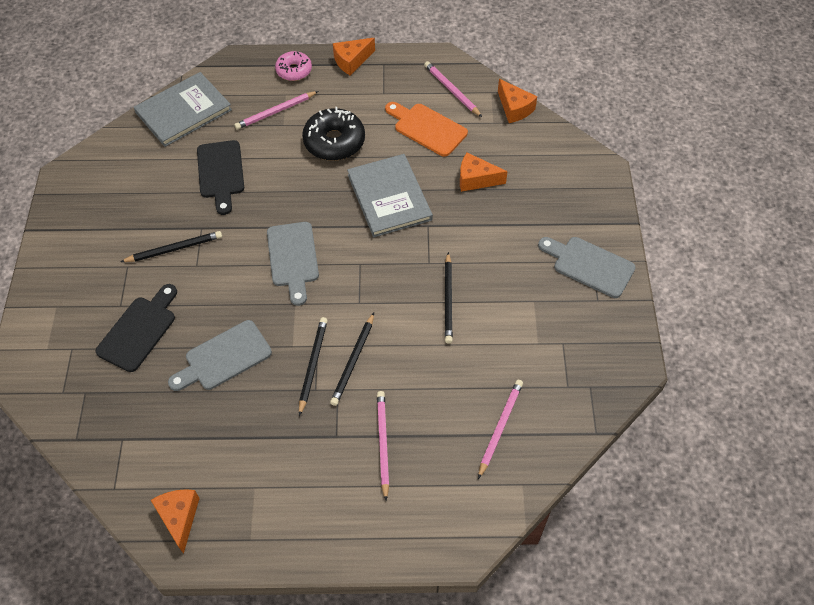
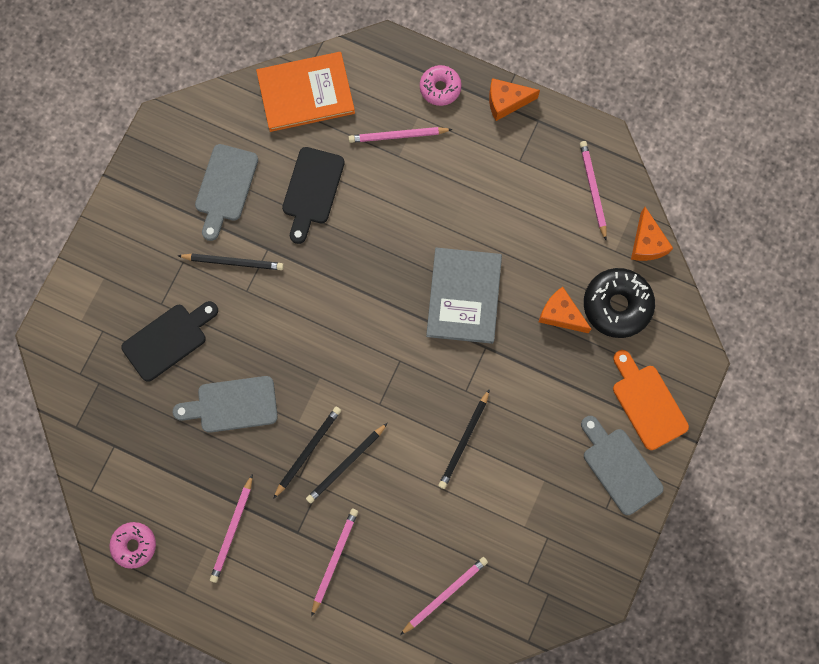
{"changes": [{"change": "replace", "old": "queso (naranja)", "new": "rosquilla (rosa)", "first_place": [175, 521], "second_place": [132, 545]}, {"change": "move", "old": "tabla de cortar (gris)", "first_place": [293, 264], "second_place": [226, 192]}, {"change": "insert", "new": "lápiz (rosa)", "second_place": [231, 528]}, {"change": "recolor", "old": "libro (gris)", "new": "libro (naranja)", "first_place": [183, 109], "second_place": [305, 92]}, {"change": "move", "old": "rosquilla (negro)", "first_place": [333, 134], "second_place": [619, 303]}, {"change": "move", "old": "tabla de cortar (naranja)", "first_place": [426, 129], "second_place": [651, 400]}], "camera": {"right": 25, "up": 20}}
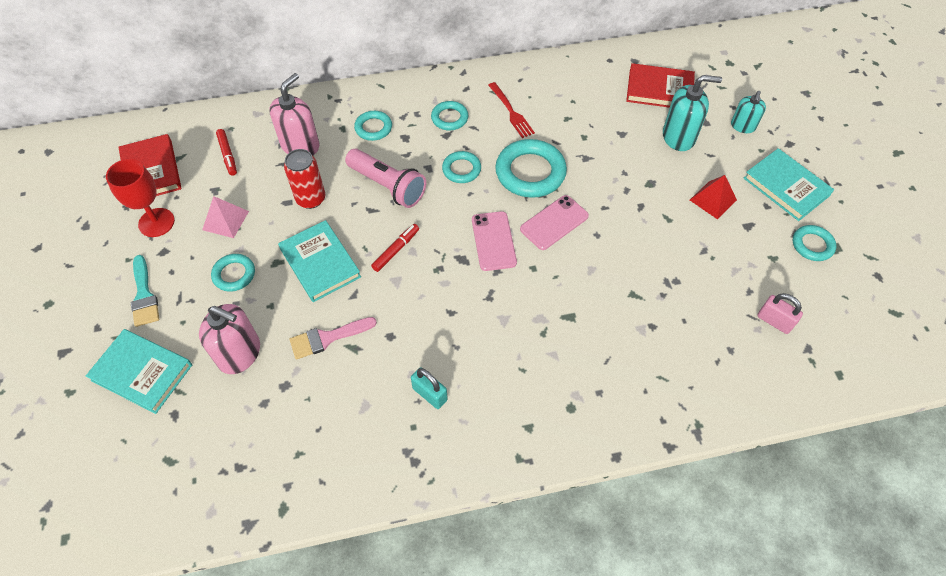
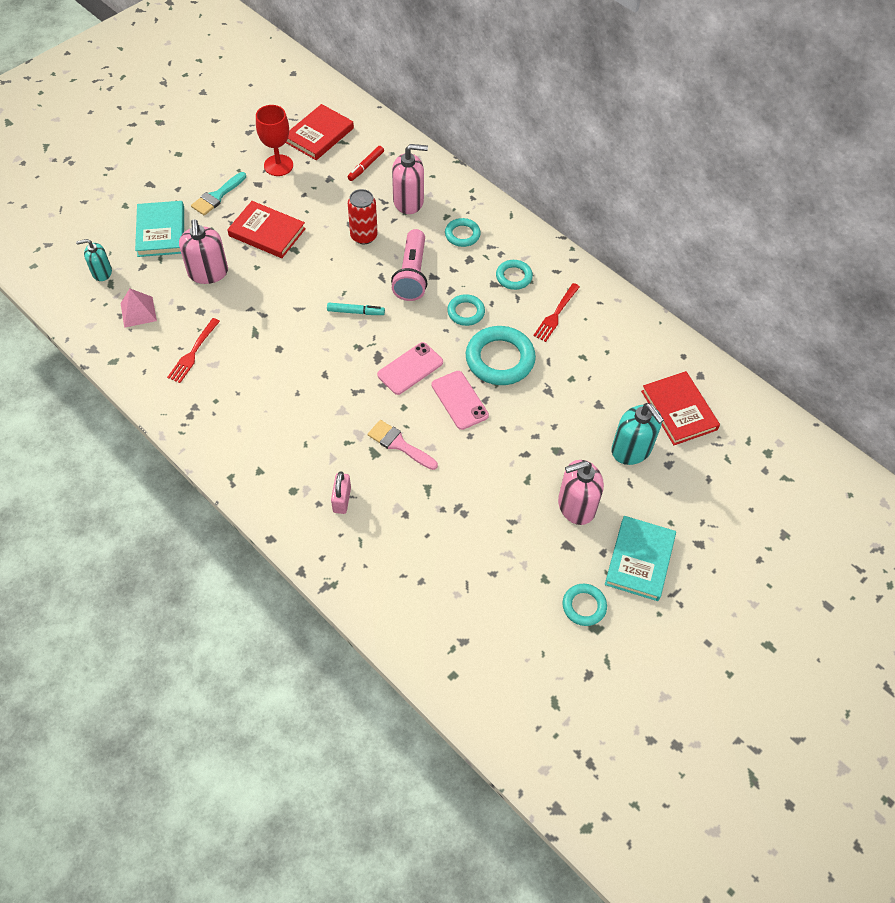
{"changes": [{"change": "move", "old": "dispensador de jabón (turquesa)", "first_place": [748, 112], "second_place": [94, 260]}, {"change": "move", "old": "pirámide (rosa)", "first_place": [225, 217], "second_place": [138, 308]}, {"change": "insert", "new": "tenedor (rojo)", "second_place": [193, 350]}, {"change": "replace", "old": "anillo (turquesa)", "new": "libro (rojo)", "first_place": [233, 273], "second_place": [266, 229]}, {"change": "recolor", "old": "rotulador (rojo)", "new": "rotulador (turquesa)", "first_place": [395, 248], "second_place": [356, 309]}, {"change": "move", "old": "candado (rosa)", "first_place": [780, 313], "second_place": [341, 492]}, {"change": "move", "old": "pincel (rosa)", "first_place": [333, 338], "second_place": [403, 445]}, {"change": "rotate", "old": "móvil (rosa)", "first_place": [554, 222], "second_place": [460, 400], "degrees": 45}, {"change": "replace", "old": "pirámide (rojo)", "new": "dispensador de jabón (rosa)", "first_place": [713, 197], "second_place": [581, 492]}, {"change": "delete", "old": "libro (turquesa)", "first_place": [319, 261]}, {"change": "delete", "old": "candado (turquesa)", "first_place": [429, 388]}], "camera": {"right": 55, "up": 0}}
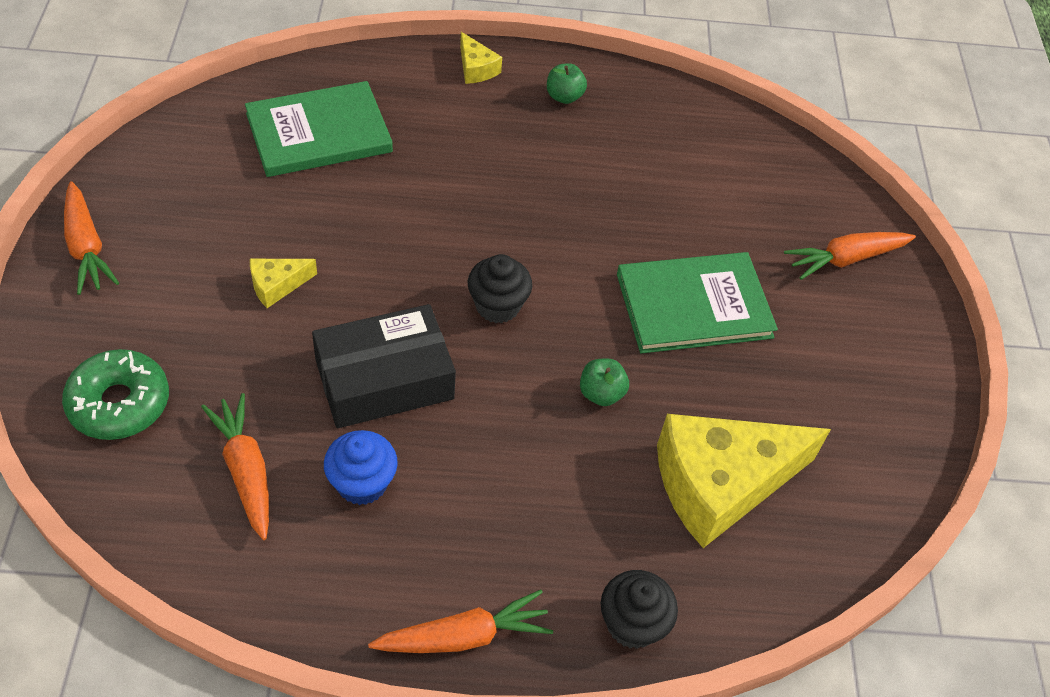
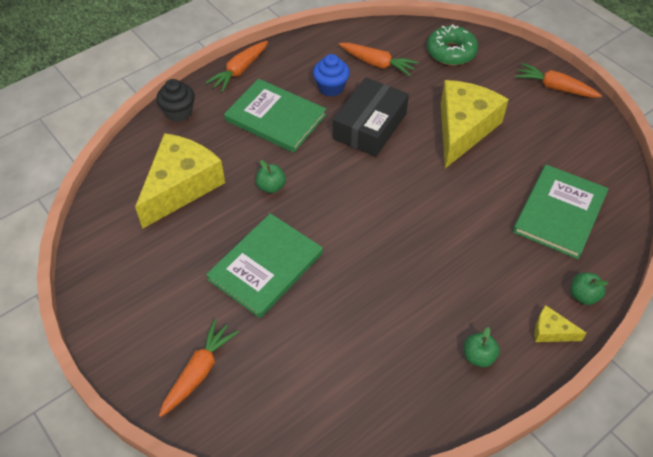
{"changes": [{"change": "insert", "new": "libro (verde)", "second_place": [275, 116]}, {"change": "resize", "old": "queso (amarillo)", "first_place": [283, 283], "second_place": [475, 124], "factor": 2.31}, {"change": "insert", "new": "manzana (verde)", "second_place": [589, 289]}, {"change": "delete", "old": "magdalena (negro)", "first_place": [500, 288]}], "camera": {"right": 145, "up": 0}}
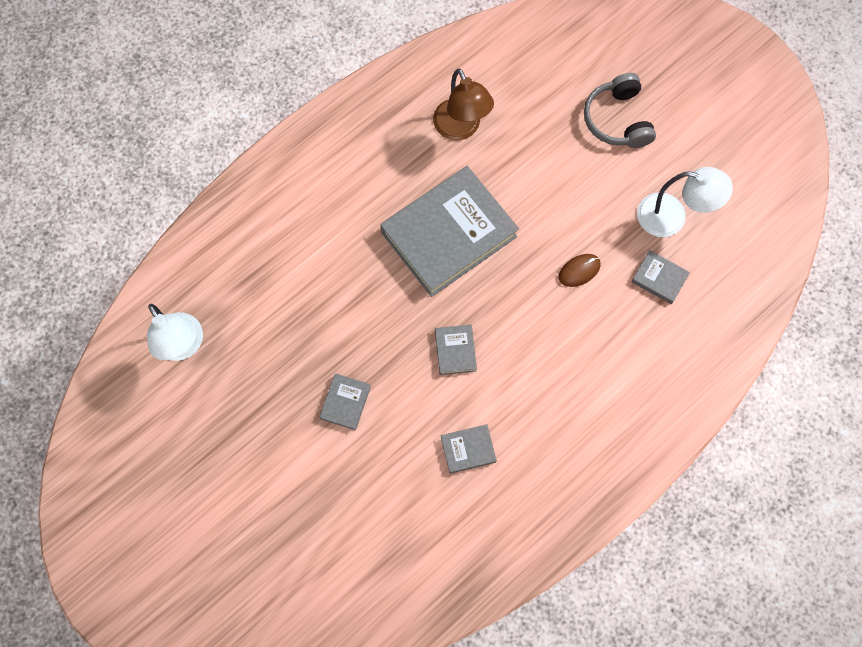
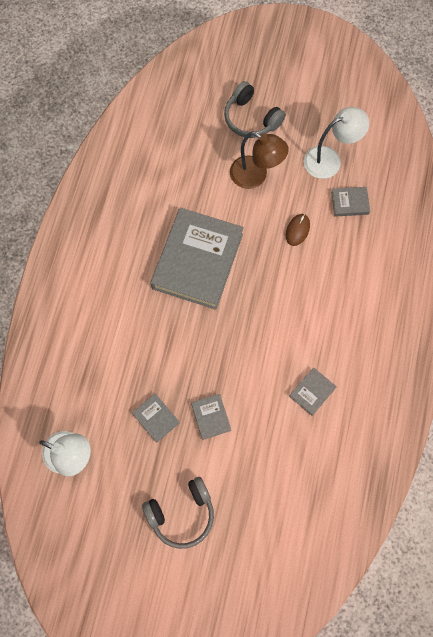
{"changes": [{"change": "move", "old": "libro (gris)", "first_place": [456, 350], "second_place": [156, 418]}, {"change": "insert", "new": "auriculares (gris)", "second_place": [178, 513]}, {"change": "move", "old": "lámpara (marrón)", "first_place": [463, 104], "second_place": [259, 160]}], "camera": {"right": -35, "up": 0}}
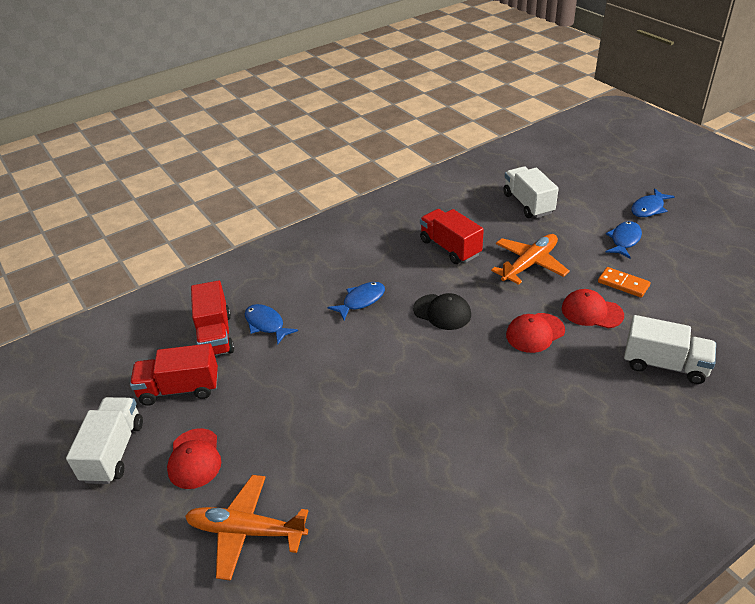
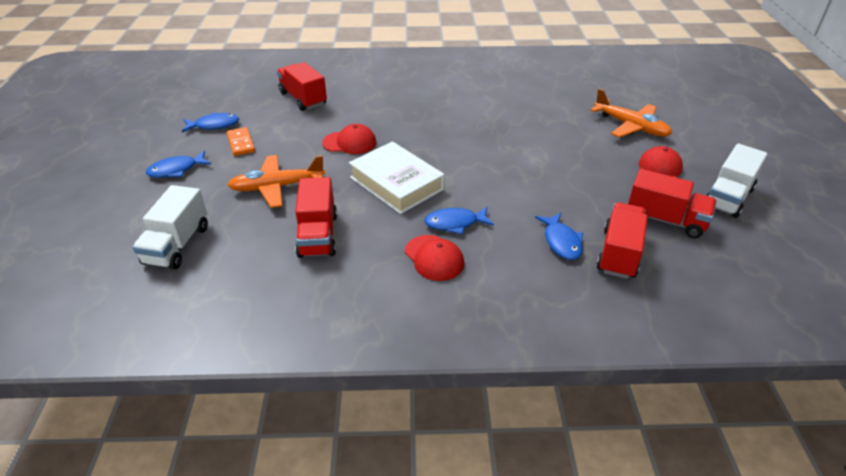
{"changes": [{"change": "move", "old": "pez (azul)", "first_place": [653, 202], "second_place": [210, 122]}, {"change": "recolor", "old": "camión (blanco)", "new": "camión (rojo)", "first_place": [670, 349], "second_place": [302, 86]}, {"change": "replace", "old": "gorra (negro)", "new": "libro (blanco)", "first_place": [442, 311], "second_place": [397, 177]}, {"change": "move", "old": "gorra (rojo)", "first_place": [593, 308], "second_place": [434, 258]}], "camera": {"right": -150, "up": 0}}
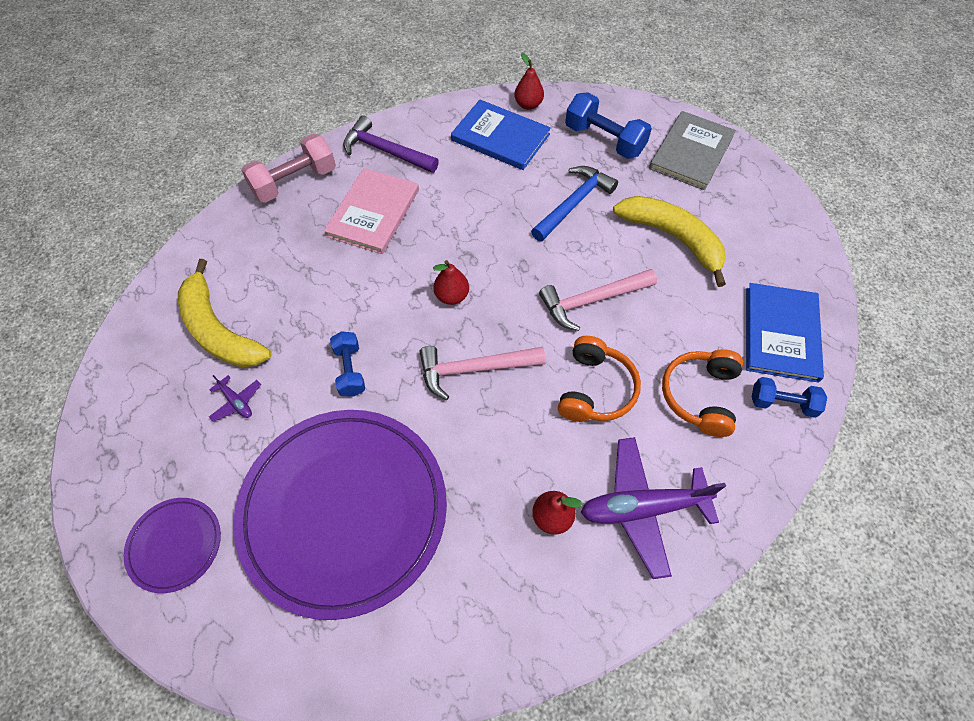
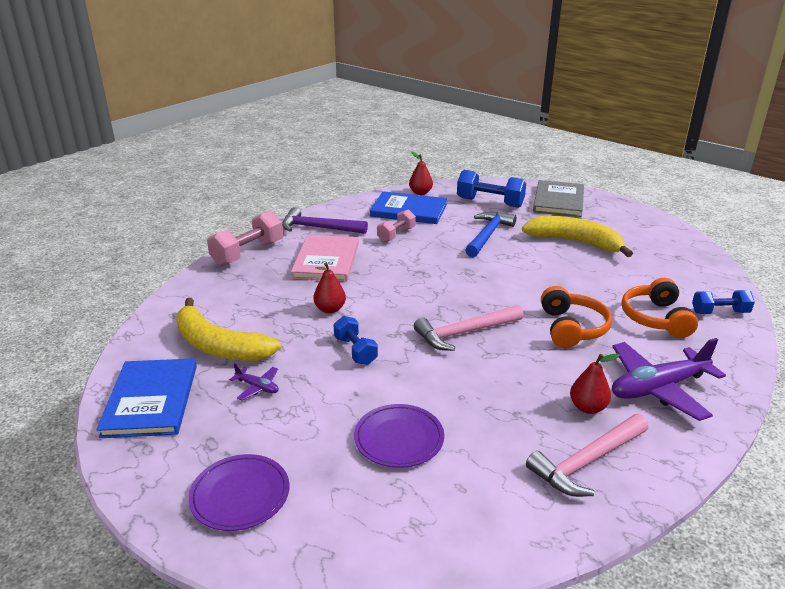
{"changes": [{"change": "move", "old": "libro (azul)", "first_place": [785, 333], "second_place": [146, 398]}, {"change": "move", "old": "pera (rojo)", "first_place": [451, 282], "second_place": [329, 288]}, {"change": "resize", "old": "plato (morado)", "first_place": [340, 515], "second_place": [399, 436], "factor": 0.44}, {"change": "insert", "new": "mancuerna (rosa)", "second_place": [396, 225]}, {"change": "move", "old": "martillo (rosa)", "first_place": [598, 300], "second_place": [587, 455]}], "camera": {"right": -15, "up": -30}}
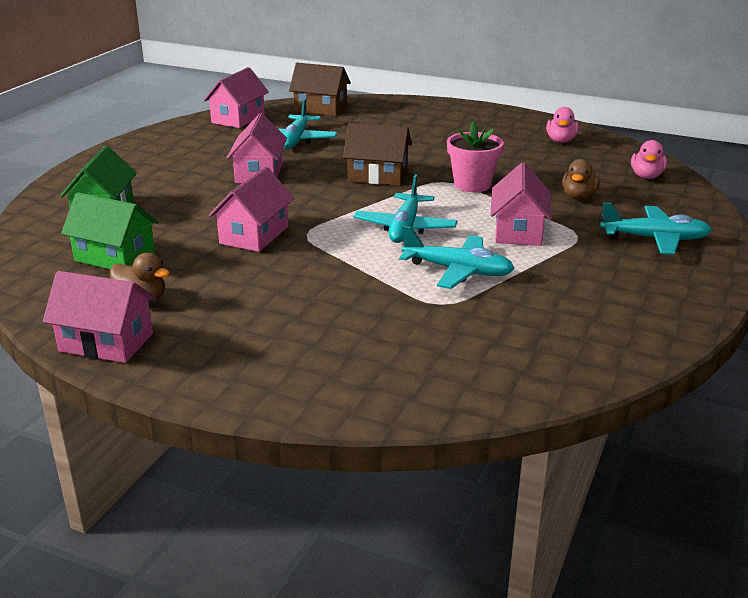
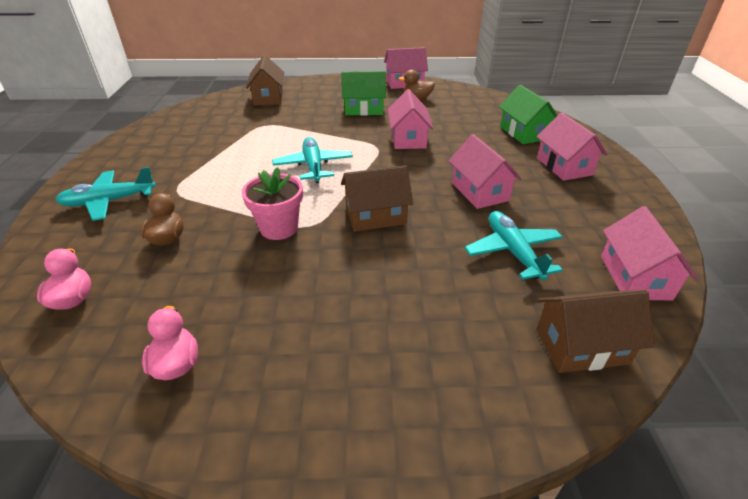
{"changes": [{"change": "insert", "new": "casa (marrón)", "second_place": [265, 80]}, {"change": "move", "old": "casa (verde)", "first_place": [109, 230], "second_place": [363, 93]}, {"change": "move", "old": "casa (rosa)", "first_place": [521, 204], "second_place": [572, 147]}, {"change": "delete", "old": "avión (turquesa)", "first_place": [457, 257]}], "camera": {"right": 155, "up": 10}}
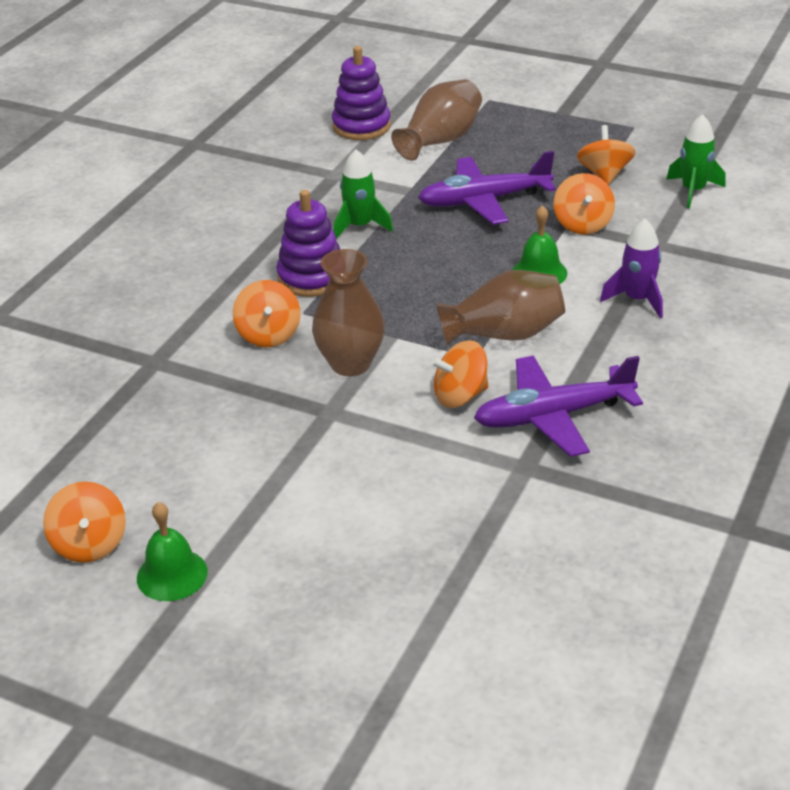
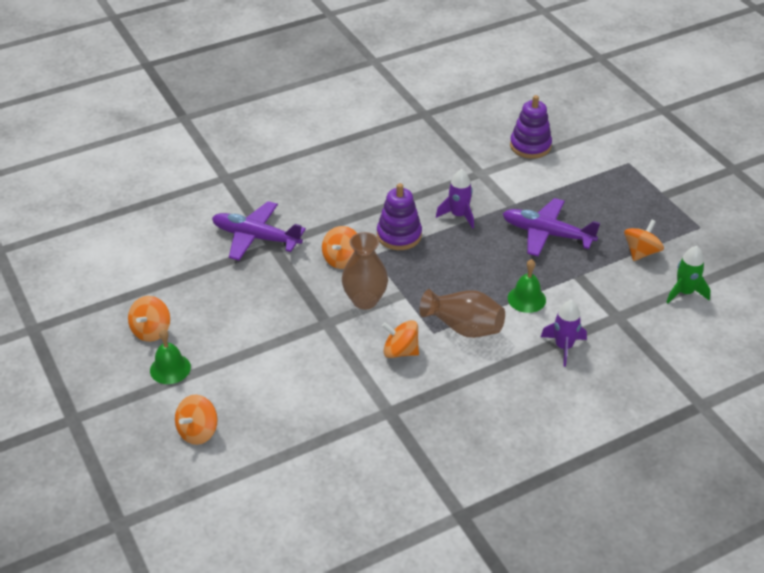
{"changes": [{"change": "move", "old": "peonza (naranja)", "first_place": [584, 204], "second_place": [196, 420]}, {"change": "move", "old": "avión (morado)", "first_place": [558, 406], "second_place": [259, 231]}, {"change": "recolor", "old": "cohete (verde)", "new": "cohete (morado)", "first_place": [363, 194], "second_place": [455, 198]}, {"change": "delete", "old": "florero (marrón)", "first_place": [436, 120]}], "camera": {"right": 35, "up": 5}}
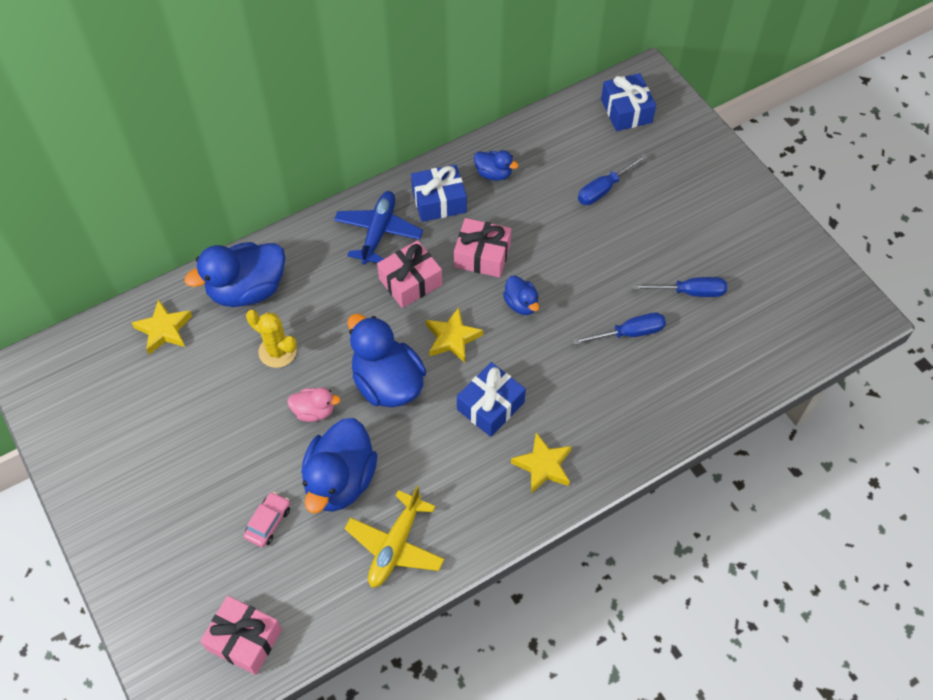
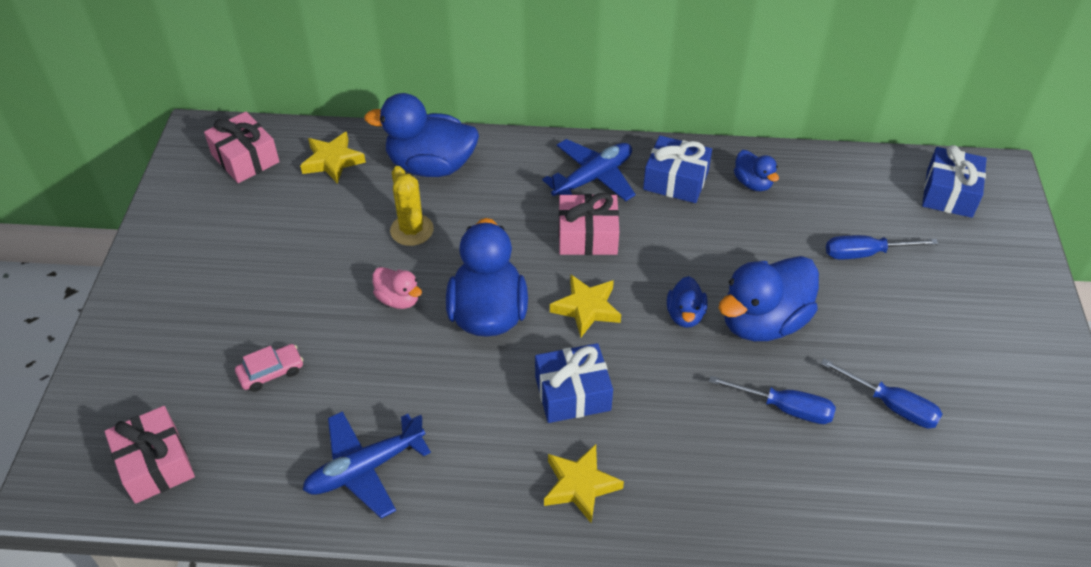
{"changes": [{"change": "move", "old": "regalo (rosa)", "first_place": [482, 248], "second_place": [242, 147]}, {"change": "recolor", "old": "avión (amarillo)", "new": "avión (azul)", "first_place": [394, 537], "second_place": [367, 465]}, {"change": "move", "old": "pato (azul)", "first_place": [339, 465], "second_place": [769, 298]}], "camera": {"right": 35, "up": -10}}
